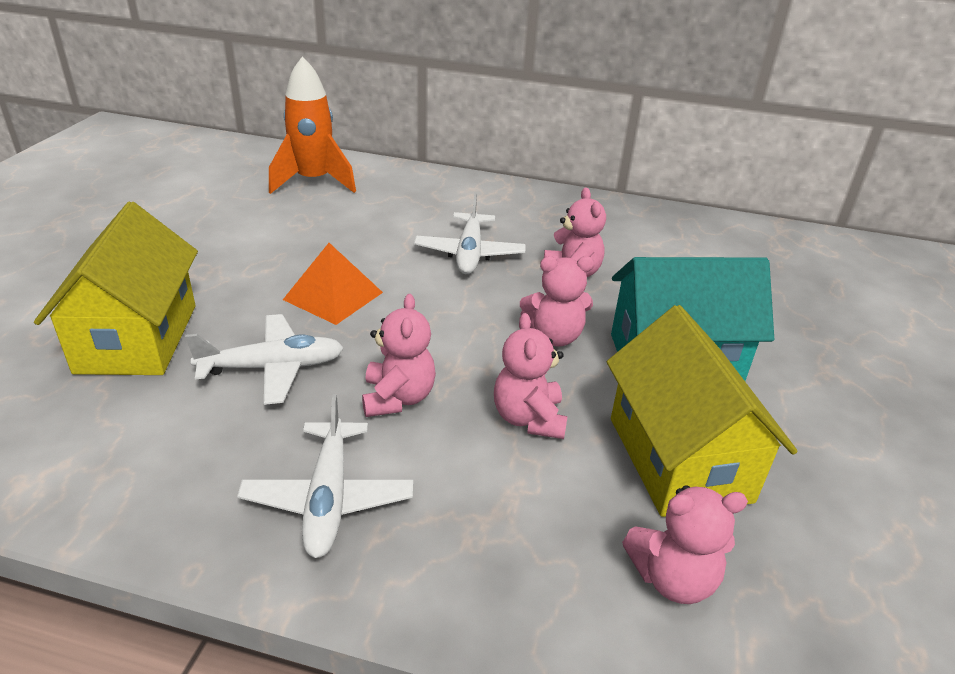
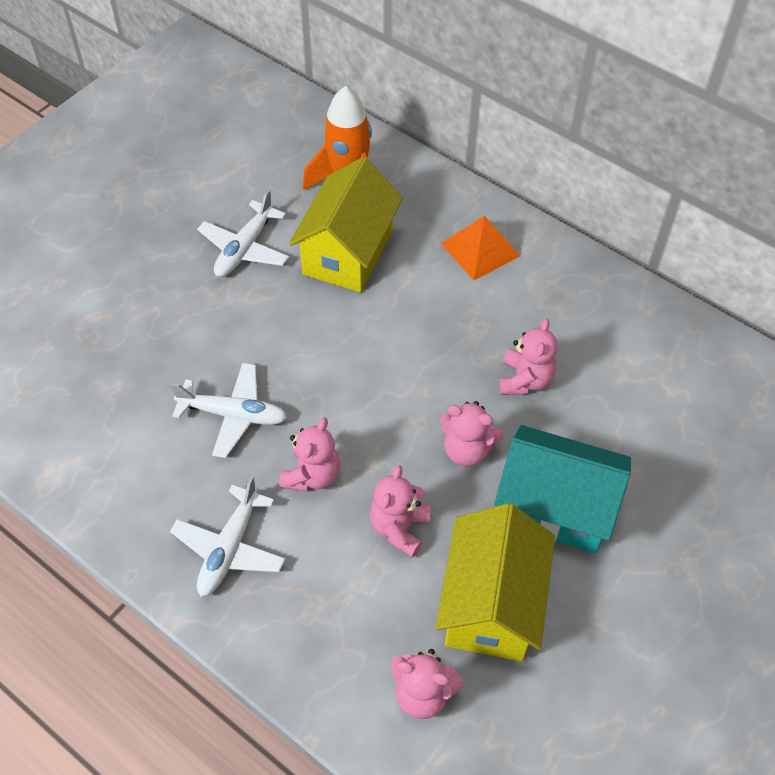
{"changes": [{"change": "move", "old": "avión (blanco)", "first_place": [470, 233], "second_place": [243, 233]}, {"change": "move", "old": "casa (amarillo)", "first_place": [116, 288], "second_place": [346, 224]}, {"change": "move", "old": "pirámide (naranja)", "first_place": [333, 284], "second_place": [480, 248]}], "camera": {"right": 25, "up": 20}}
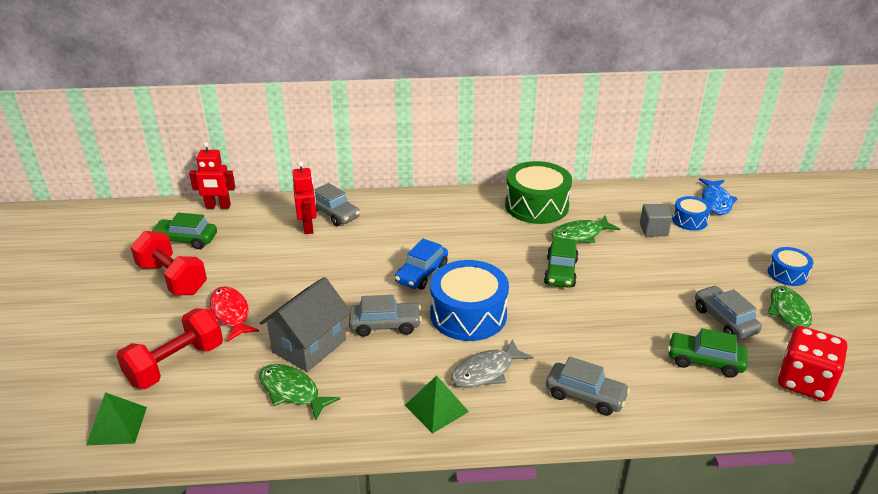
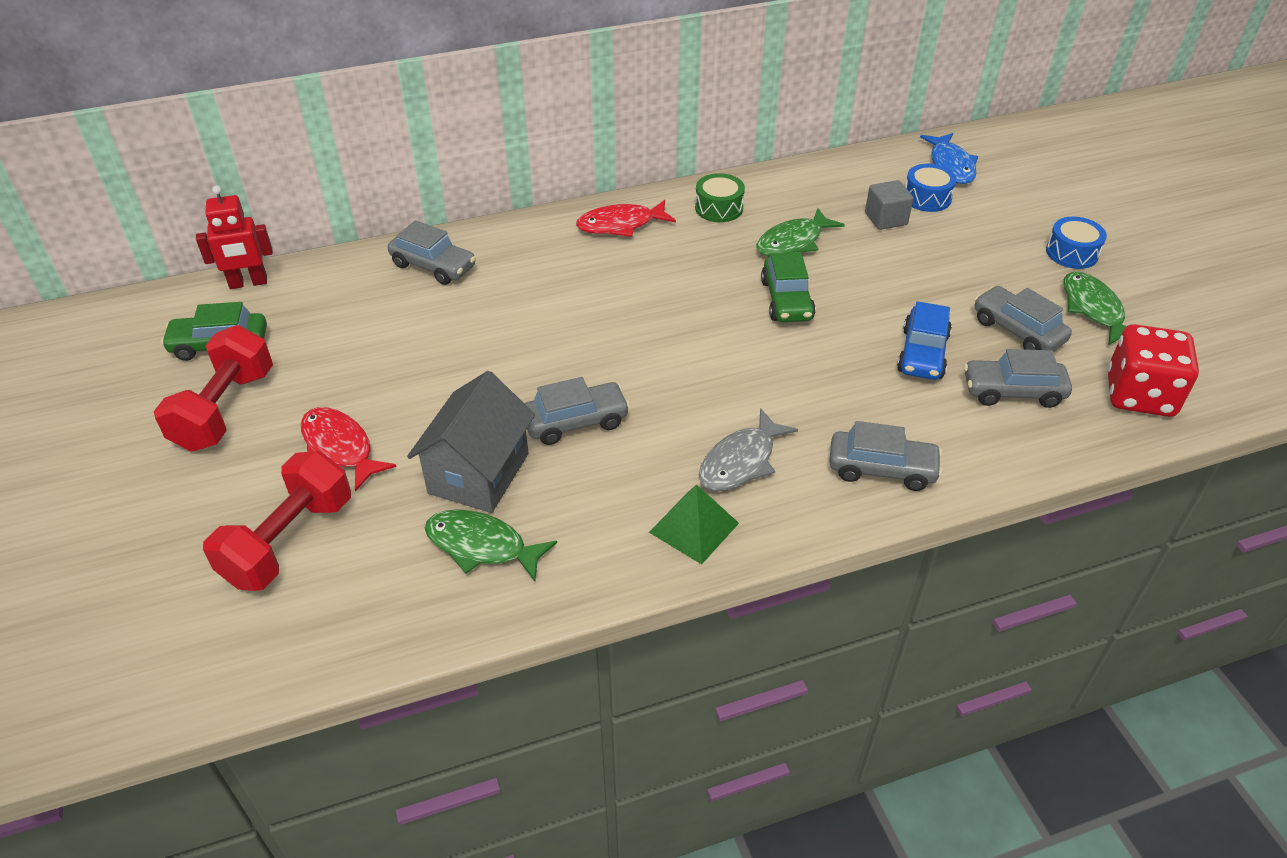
{"changes": [{"change": "rotate", "old": "mancuerna (rojo)", "first_place": [169, 263], "second_place": [213, 388], "degrees": 75}, {"change": "insert", "new": "pez (rojo)", "second_place": [626, 218]}, {"change": "resize", "old": "tambor (verde)", "first_place": [538, 192], "second_place": [720, 197], "factor": 0.53}, {"change": "move", "old": "coche (azul)", "first_place": [421, 264], "second_place": [924, 340]}, {"change": "recolor", "old": "coche (verde)", "new": "coche (gris)", "first_place": [707, 353], "second_place": [1018, 378]}, {"change": "delete", "old": "pirámide (verde)", "first_place": [116, 418]}, {"change": "delete", "old": "robot (rojo)", "first_place": [304, 197]}, {"change": "delete", "old": "tambor (azul)", "first_place": [469, 300]}], "camera": {"right": -15, "up": 10}}
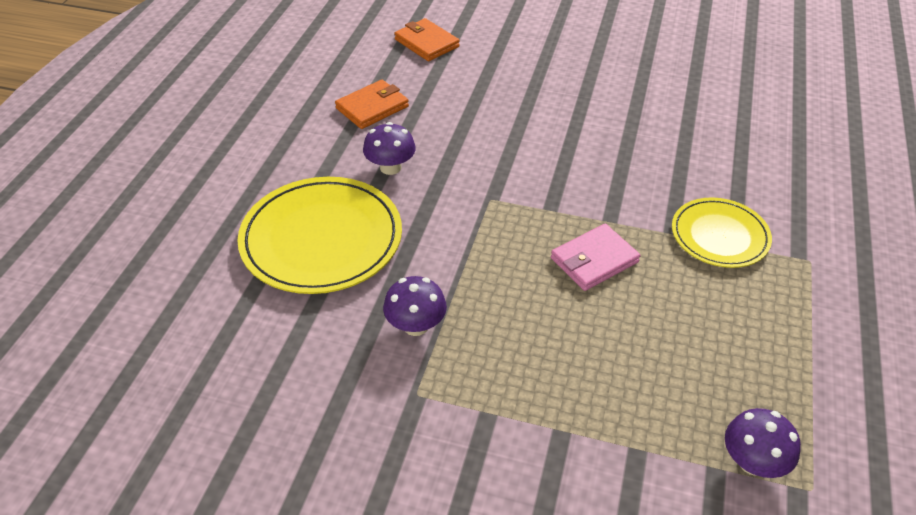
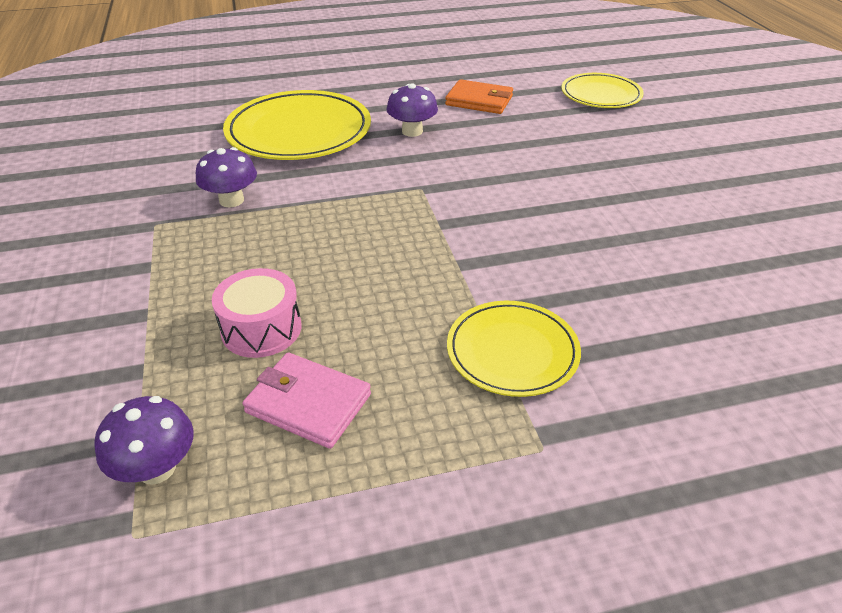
{"changes": [{"change": "insert", "new": "tambor (rosa)", "second_place": [256, 313]}, {"change": "move", "old": "cartera (rosa)", "first_place": [595, 257], "second_place": [307, 401]}, {"change": "replace", "old": "cartera (naranja)", "new": "plato (amarillo)", "first_place": [427, 39], "second_place": [602, 90]}], "camera": {"right": 60, "up": -5}}
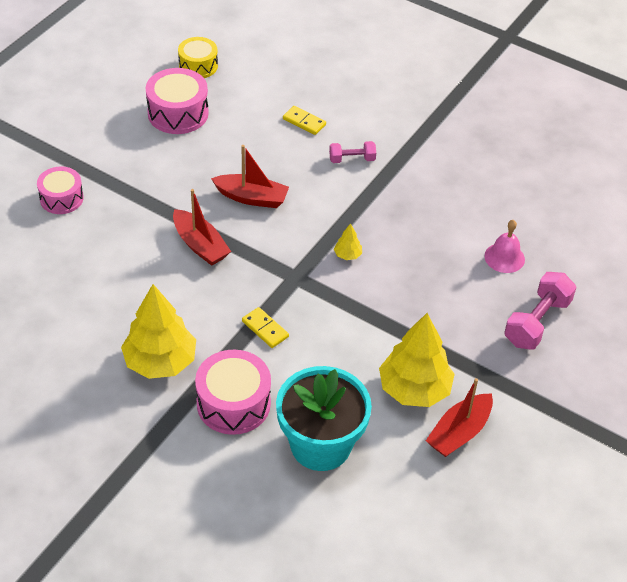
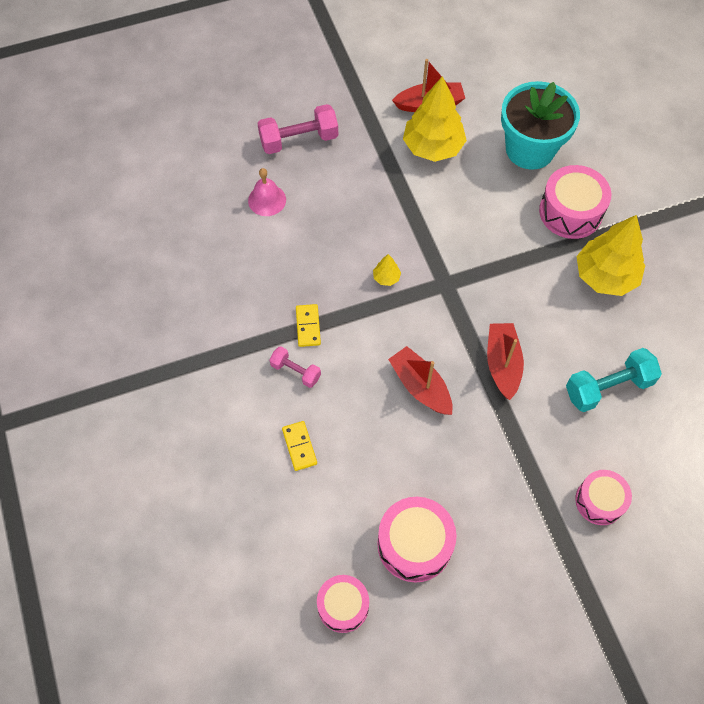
{"changes": [{"change": "move", "old": "ficha de dominó (amarillo)", "first_place": [265, 327], "second_place": [308, 325]}, {"change": "recolor", "old": "tambor (amarillo)", "new": "tambor (rosa)", "first_place": [198, 57], "second_place": [343, 604]}, {"change": "insert", "new": "mancuerna (turquesa)", "second_place": [614, 380]}], "camera": {"right": -140, "up": 15}}
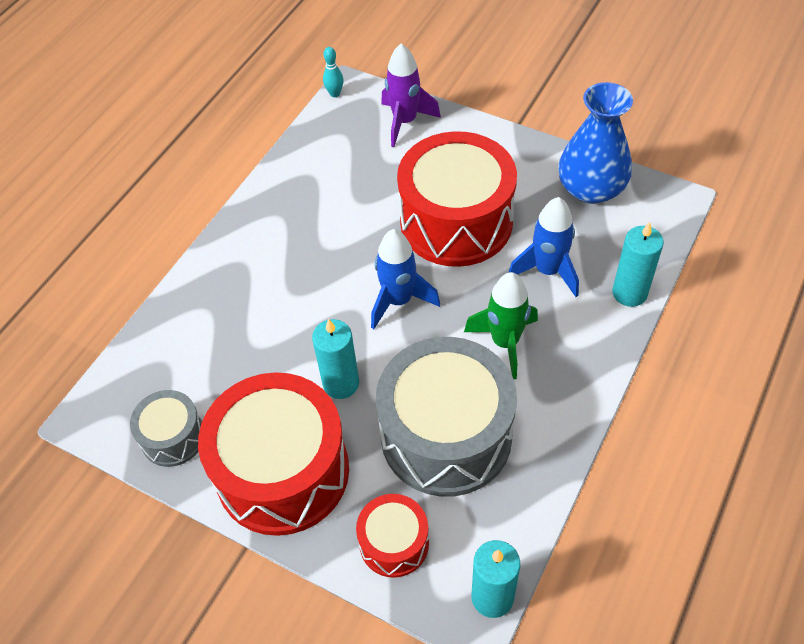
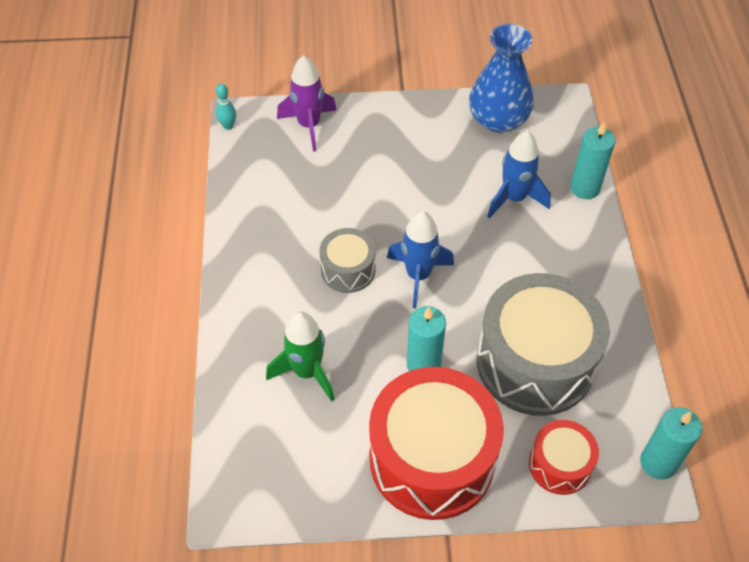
{"changes": [{"change": "move", "old": "cohete (verde)", "first_place": [501, 325], "second_place": [300, 357]}, {"change": "move", "old": "tambor (gris)", "first_place": [166, 428], "second_place": [347, 260]}, {"change": "delete", "old": "tambor (rojo)", "first_place": [457, 199]}], "camera": {"right": -35, "up": 0}}
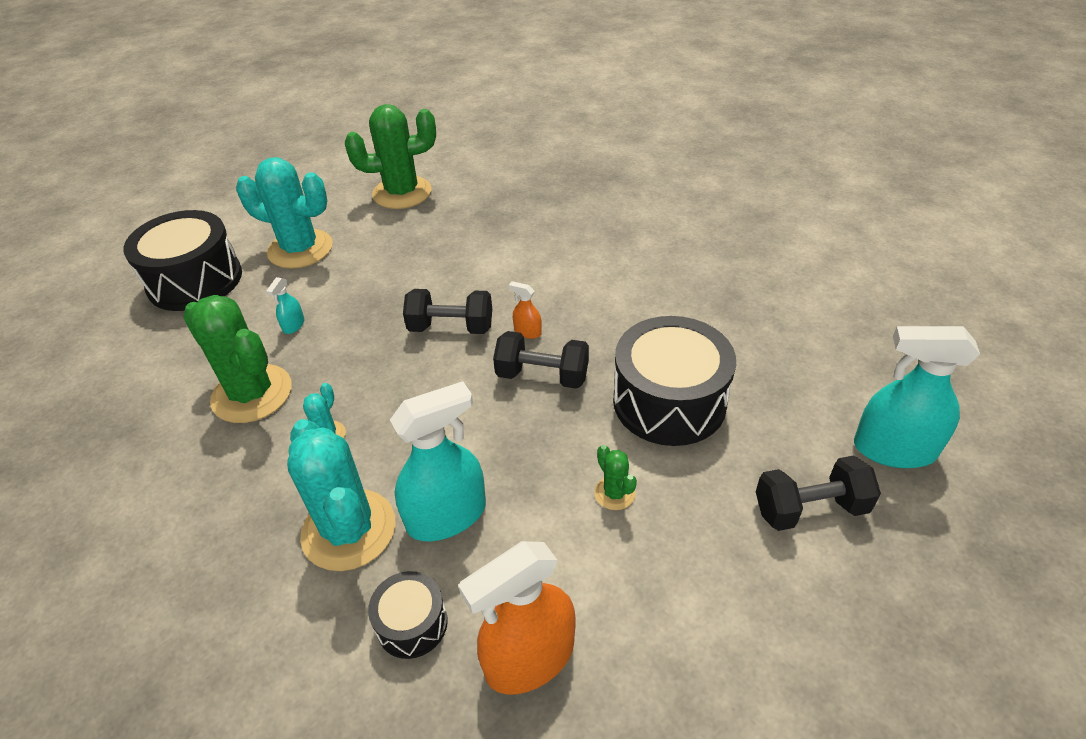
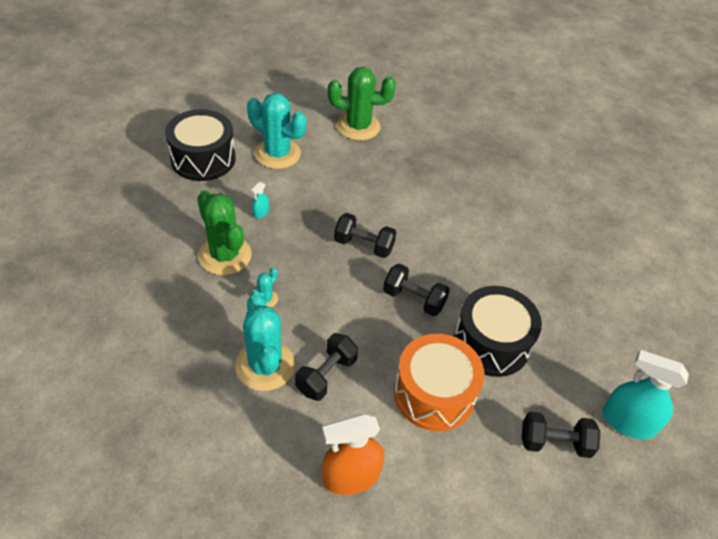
{"changes": [{"change": "replace", "old": "pulverizador (turquesa)", "new": "mancuerna (negro)", "first_place": [438, 461], "second_place": [326, 367]}, {"change": "replace", "old": "cactus (verde)", "new": "tambor (naranja)", "first_place": [615, 477], "second_place": [439, 382]}, {"change": "delete", "old": "tambor (negro)", "first_place": [408, 615]}, {"change": "delete", "old": "pulverizador (naranja)", "first_place": [525, 310]}], "camera": {"right": 10, "up": 5}}
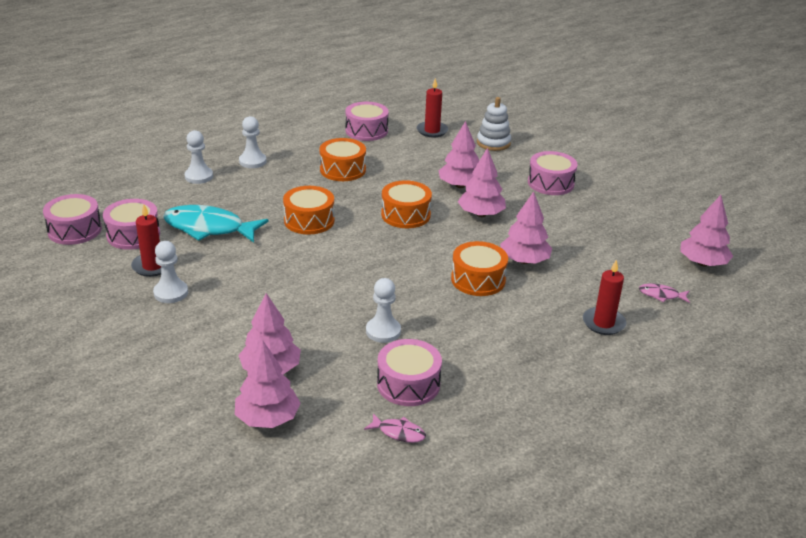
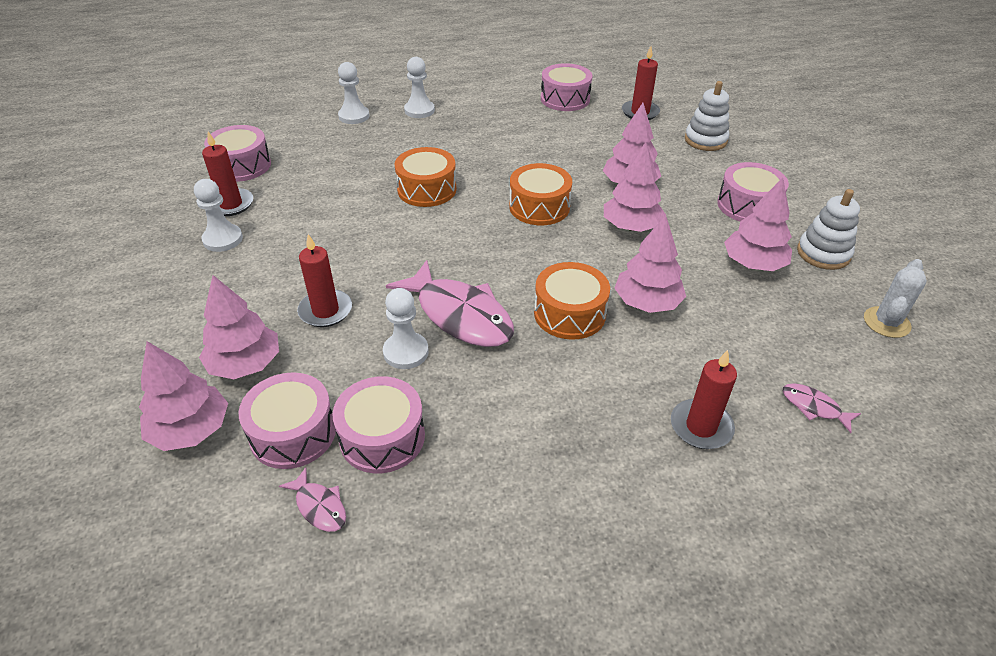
{"changes": [{"change": "move", "old": "tambor (rosa)", "first_place": [72, 219], "second_place": [287, 420]}, {"change": "insert", "new": "vela (rojo)", "second_place": [324, 280]}, {"change": "insert", "new": "pez (rosa)", "second_place": [450, 303]}, {"change": "move", "old": "árbol (rosa)", "first_place": [706, 230], "second_place": [758, 224]}, {"change": "insert", "new": "juguete apilable (blanco)", "second_place": [828, 229]}, {"change": "insert", "new": "cactus (blanco)", "second_place": [895, 298]}, {"change": "delete", "old": "pez (turquesa)", "first_place": [216, 224]}, {"change": "delete", "old": "tambor (naranja)", "first_place": [343, 159]}], "camera": {"right": 25, "up": 10}}
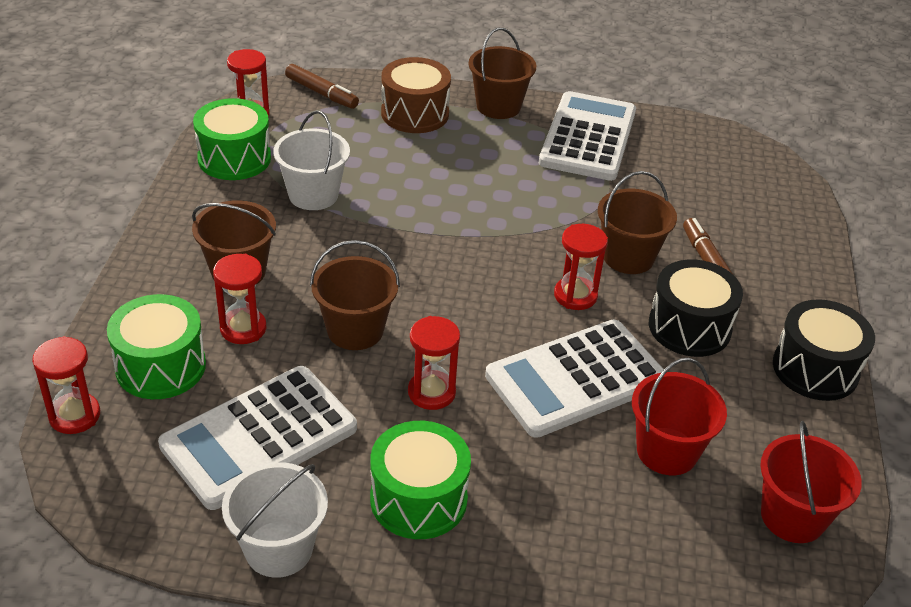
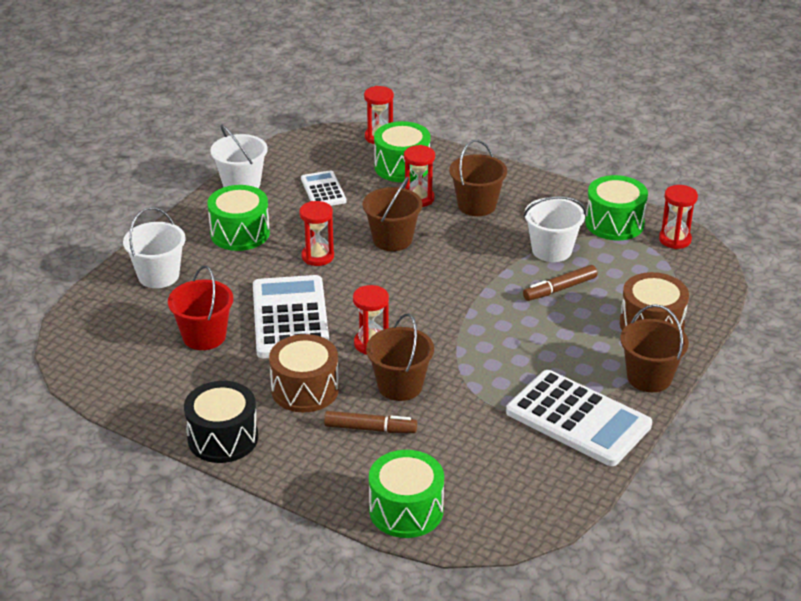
{"changes": [{"change": "insert", "new": "balde (blanco)", "second_place": [154, 247]}, {"change": "recolor", "old": "tambor (negro)", "new": "tambor (marrón)", "first_place": [696, 308], "second_place": [304, 373]}, {"change": "resize", "old": "calculadora (blanco)", "first_place": [257, 438], "second_place": [324, 188], "factor": 0.53}, {"change": "insert", "new": "tambor (verde)", "second_place": [406, 494]}, {"change": "move", "old": "rotulador (marrón)", "first_place": [322, 86], "second_place": [560, 283]}, {"change": "delete", "old": "balde (rojo)", "first_place": [811, 482]}], "camera": {"right": 115, "up": -5}}
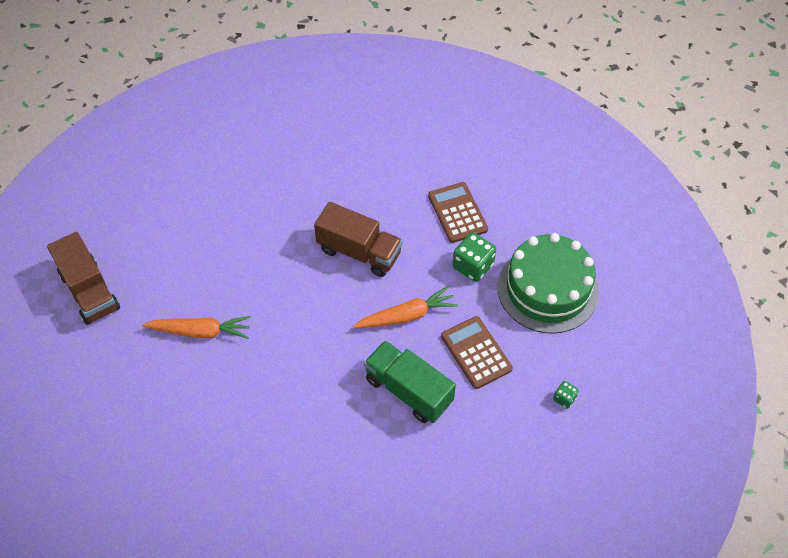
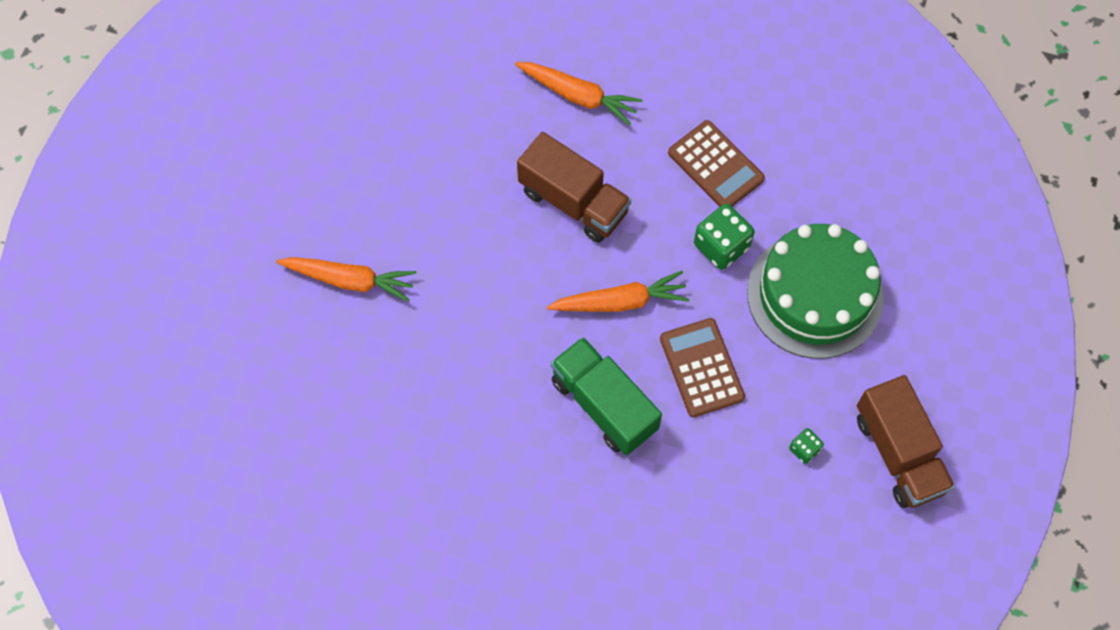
{"changes": [{"change": "insert", "new": "zanahoria (naranja)", "second_place": [578, 94]}, {"change": "rotate", "old": "calculadora (marrón)", "first_place": [458, 212], "second_place": [716, 163], "degrees": 150}, {"change": "move", "old": "camión (marrón)", "first_place": [83, 278], "second_place": [906, 441]}], "camera": {"right": 10, "up": 10}}
